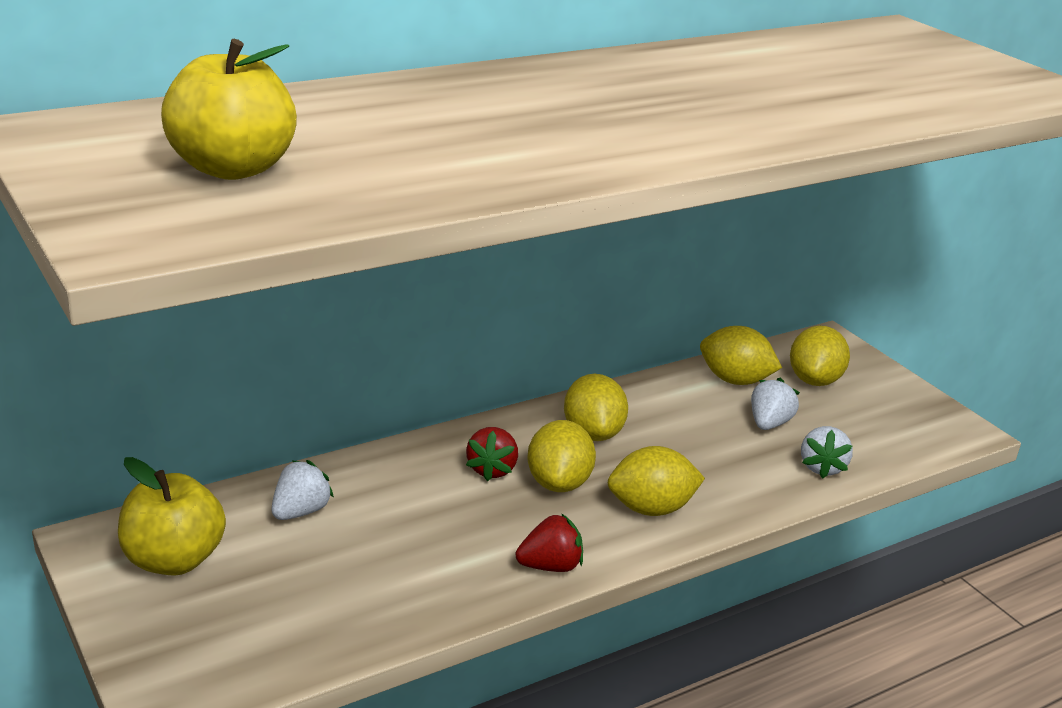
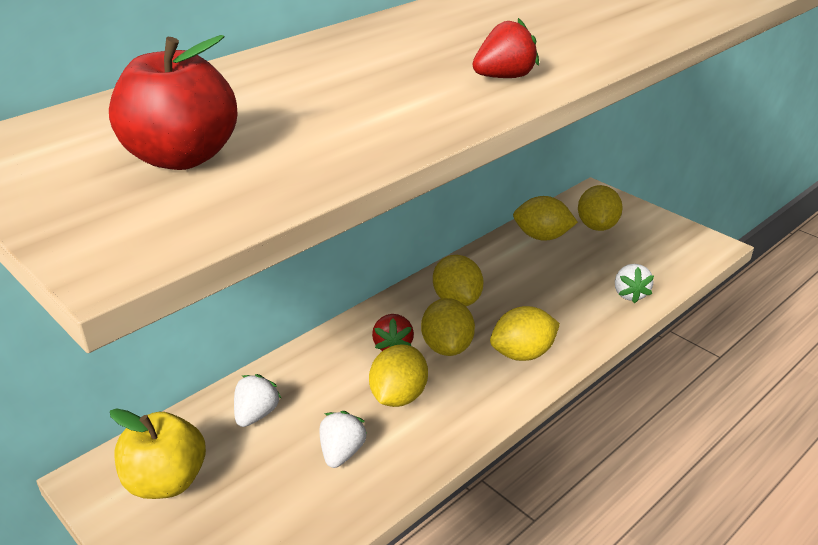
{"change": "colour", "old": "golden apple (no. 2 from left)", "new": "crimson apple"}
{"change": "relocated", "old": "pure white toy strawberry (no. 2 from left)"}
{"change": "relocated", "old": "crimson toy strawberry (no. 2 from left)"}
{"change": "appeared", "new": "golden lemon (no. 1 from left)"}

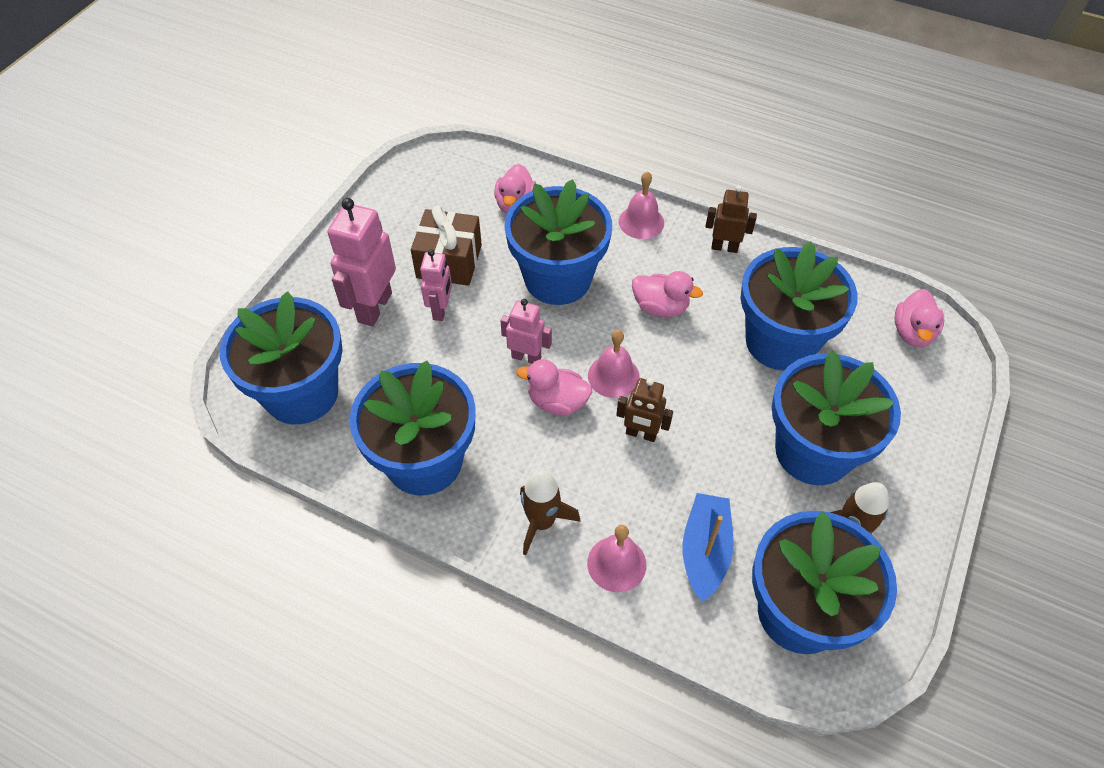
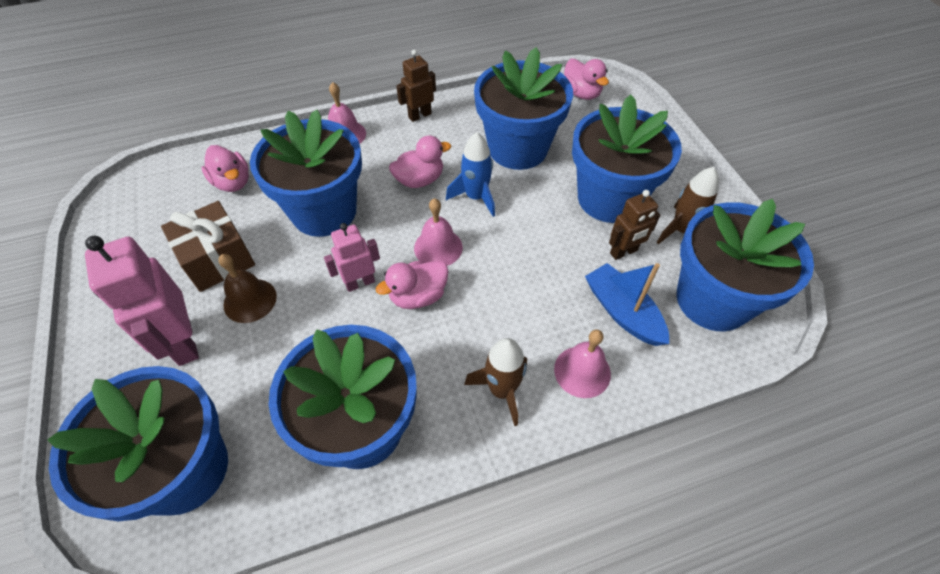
{"change": "exchanged", "old": "rose-pink robot (no. 2 from left)", "new": "dark brown hand bell"}
{"change": "relocated", "old": "dark brown robot (no. 1 from left in the first image)", "new": "dark brown robot (no. 2 from left)"}
{"change": "appeared", "new": "royal blue toy rocket"}

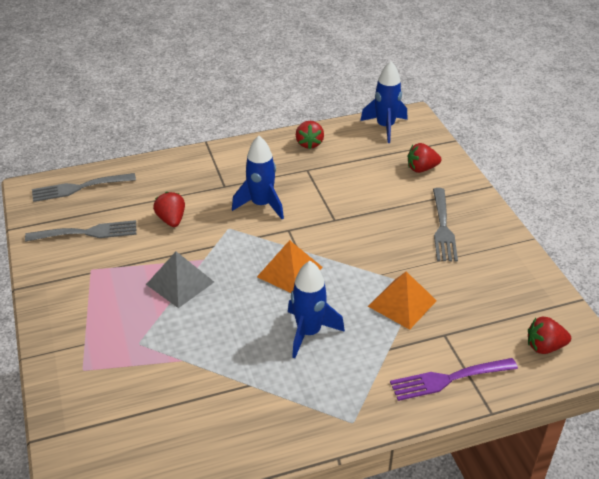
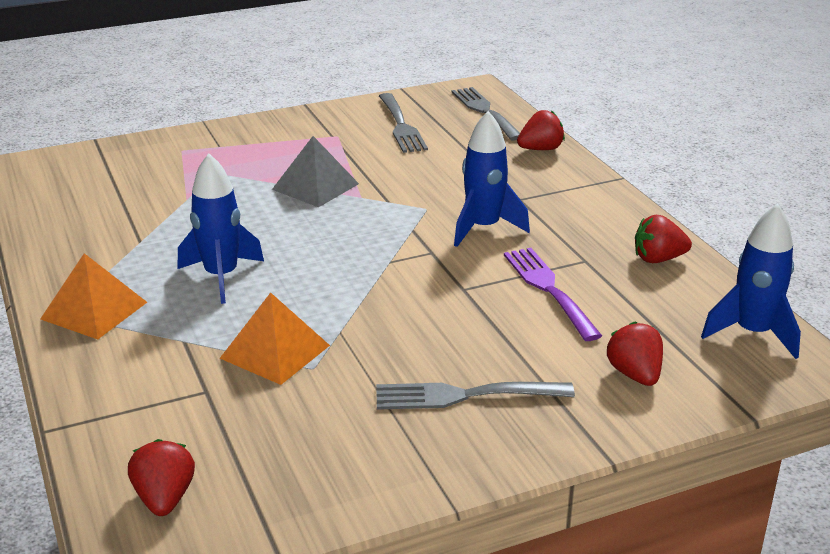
{"change": "relocated", "old": "crimson toy strawberry (no. 1 from left in the first image)", "new": "crimson toy strawberry (no. 2 from left)"}
{"change": "relocated", "old": "orange-coloured pyramid shape (no. 1 from left)"}
{"change": "relocated", "old": "purple table fork"}

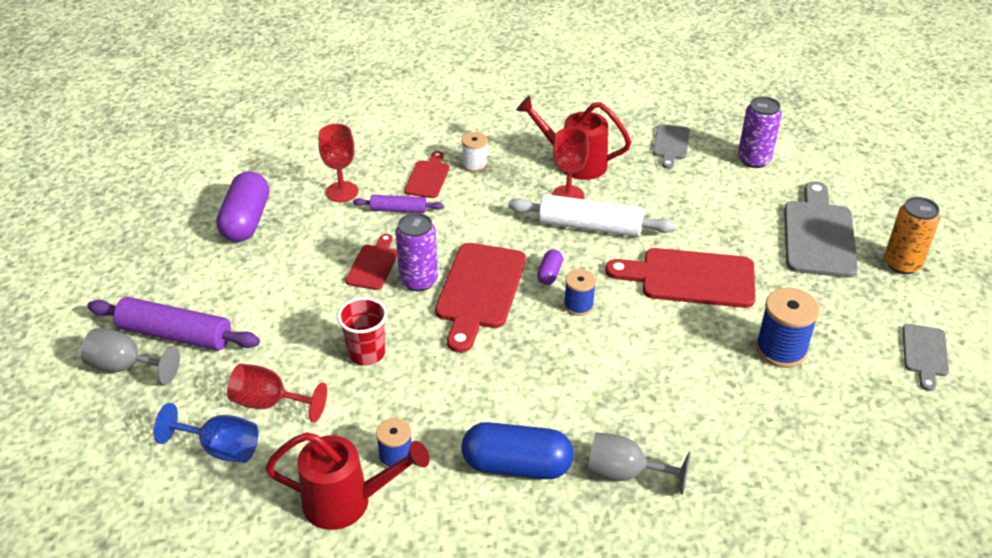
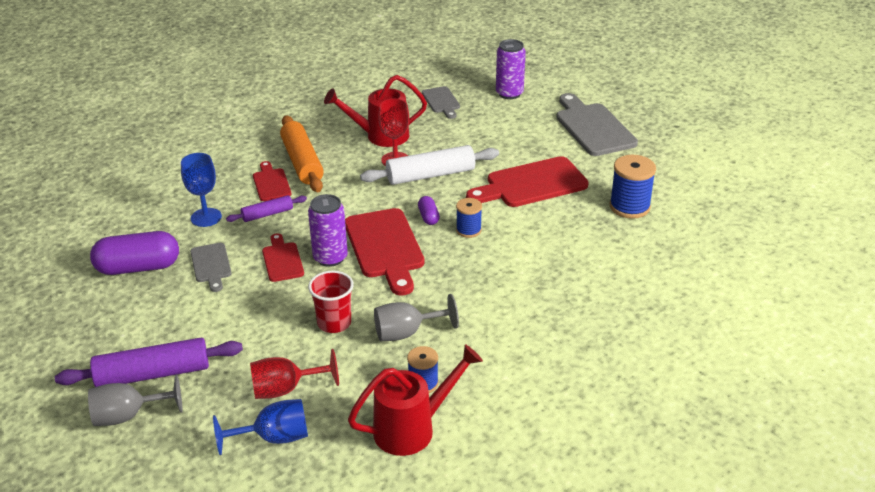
{"change": "colour", "old": "crimson chalice (no. 2 from left)", "new": "royal blue chalice (no. 1 from left)"}
{"change": "exchanged", "old": "pure white reel of thread", "new": "orange-coloured pastry roller"}
{"change": "spun", "old": "purple pill (no. 1 from left)", "degrees": -75}
{"change": "missing", "old": "orange-coloured can"}
{"change": "relocated", "old": "grey chopping board (no. 3 from left in the first image)", "new": "grey chopping board (no. 1 from left)"}
{"change": "missing", "old": "royal blue pill"}
{"change": "relocated", "old": "grey chalice (no. 2 from left)"}

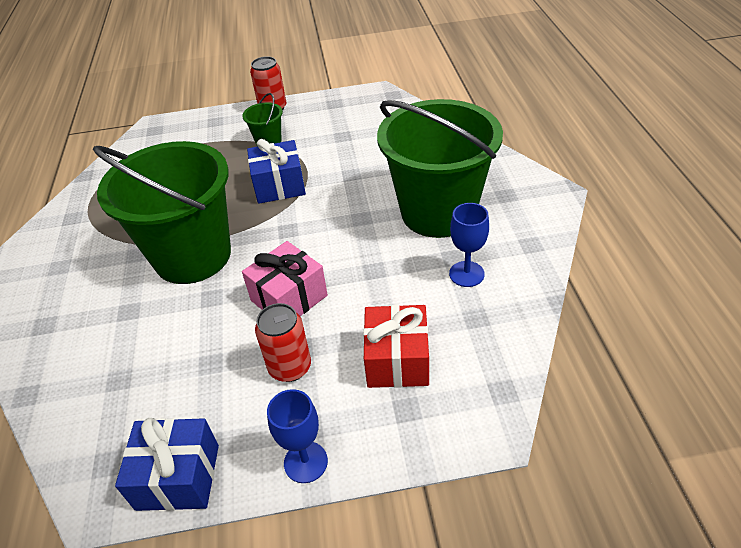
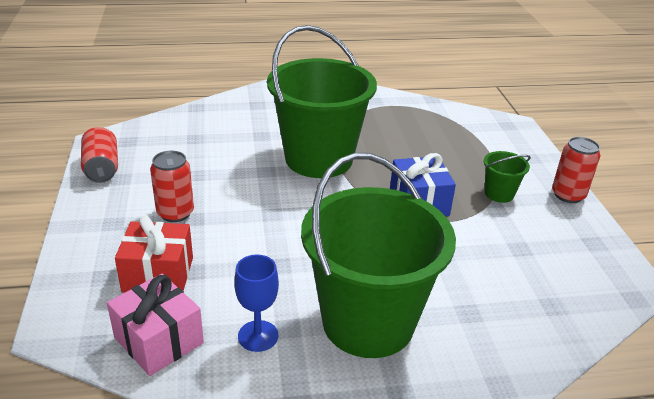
{"change": "relocated", "old": "rose-pink wrapped gift"}
{"change": "missing", "old": "royal blue chalice (no. 1 from left)"}
{"change": "exchanged", "old": "royal blue wrapped gift (no. 1 from left)", "new": "crimson can (no. 1 from left)"}

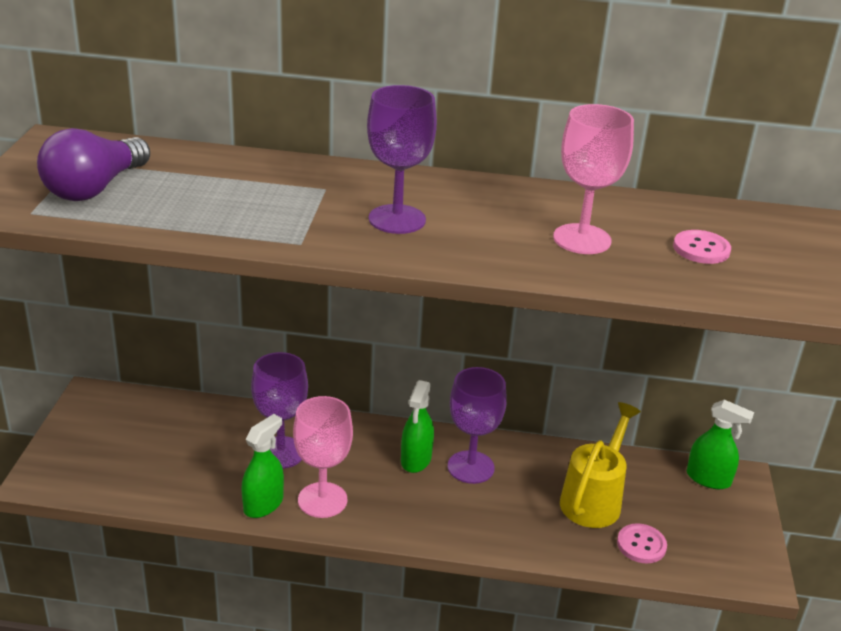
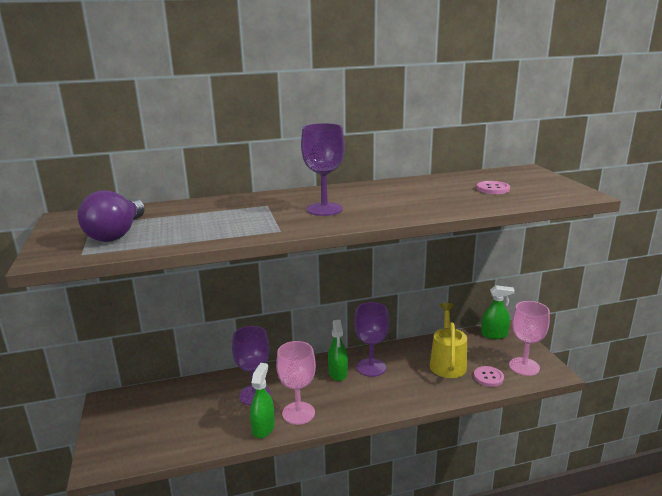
{"change": "relocated", "old": "rose-pink chalice (no. 2 from left)"}

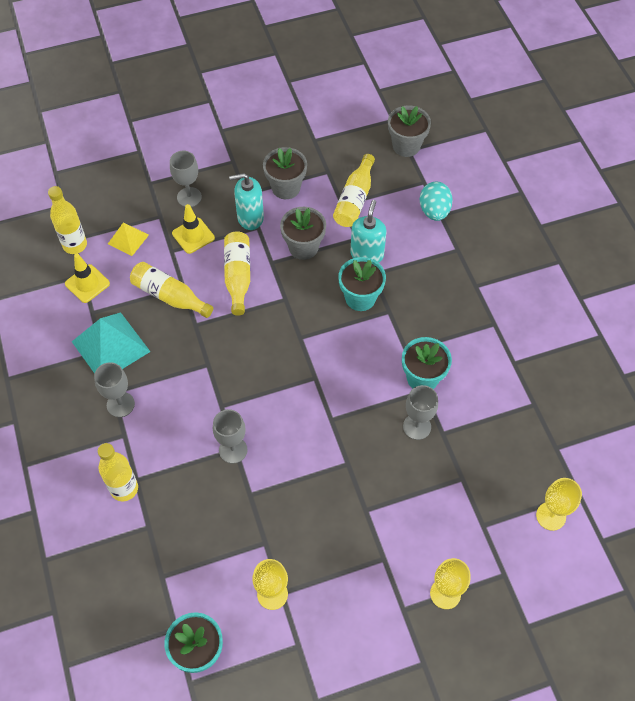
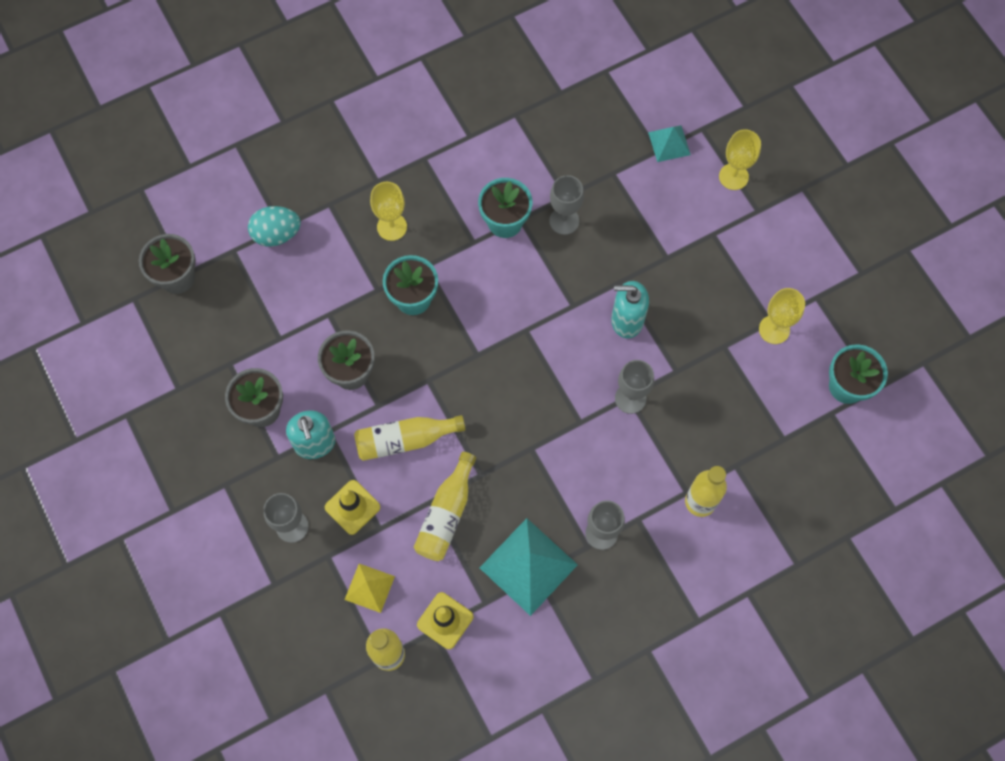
{"change": "missing", "old": "golden drink bottle (no. 5 from left)"}
{"change": "relocated", "old": "aqua pump bottle (no. 2 from left)"}
{"change": "relocated", "old": "golden chalice (no. 3 from left in the first image)", "new": "golden chalice (no. 1 from left)"}
{"change": "appeared", "new": "aqua pyramid shape (no. 2 from left)"}

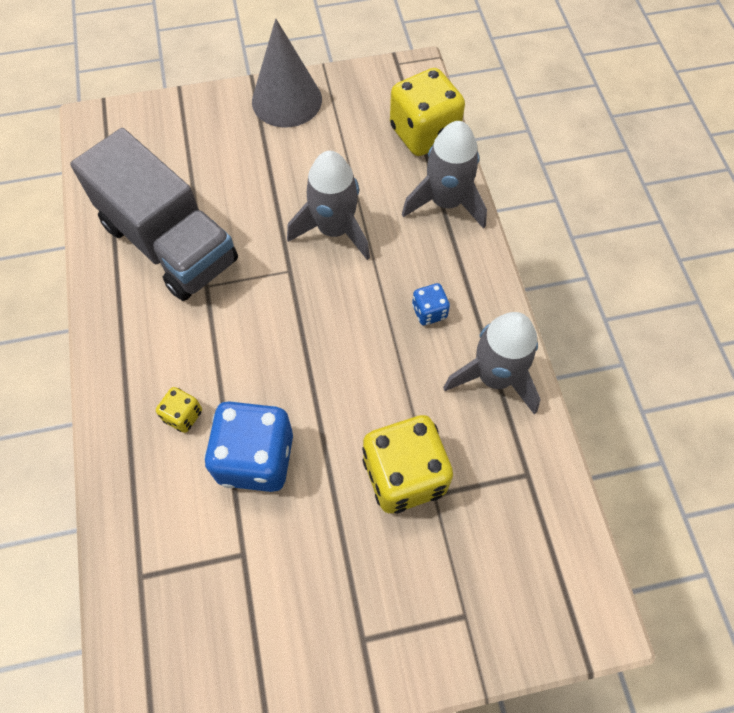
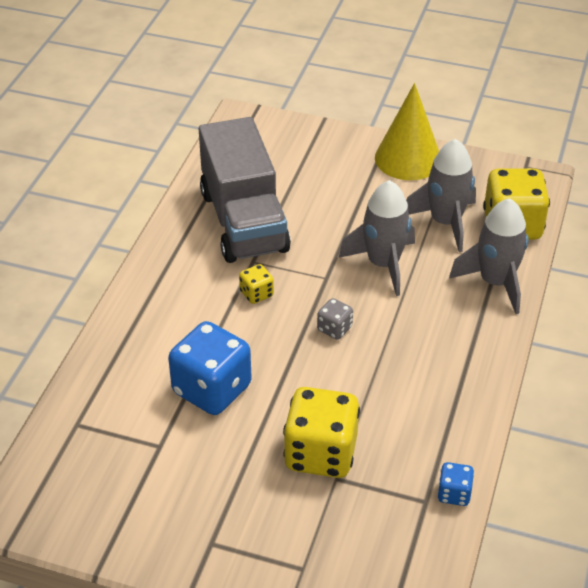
{"change": "colour", "old": "grey cone shape", "new": "golden cone shape"}
{"change": "relocated", "old": "royal blue die (no. 2 from left)"}
{"change": "relocated", "old": "grey toy rocket (no. 3 from left in the first image)", "new": "grey toy rocket (no. 2 from left)"}
{"change": "relocated", "old": "golden die (no. 1 from left)"}
{"change": "appeared", "new": "grey die"}

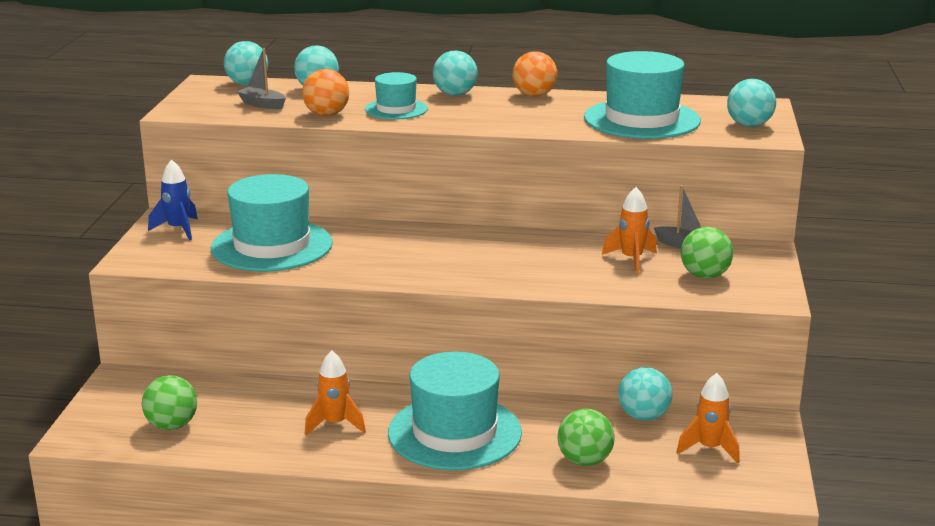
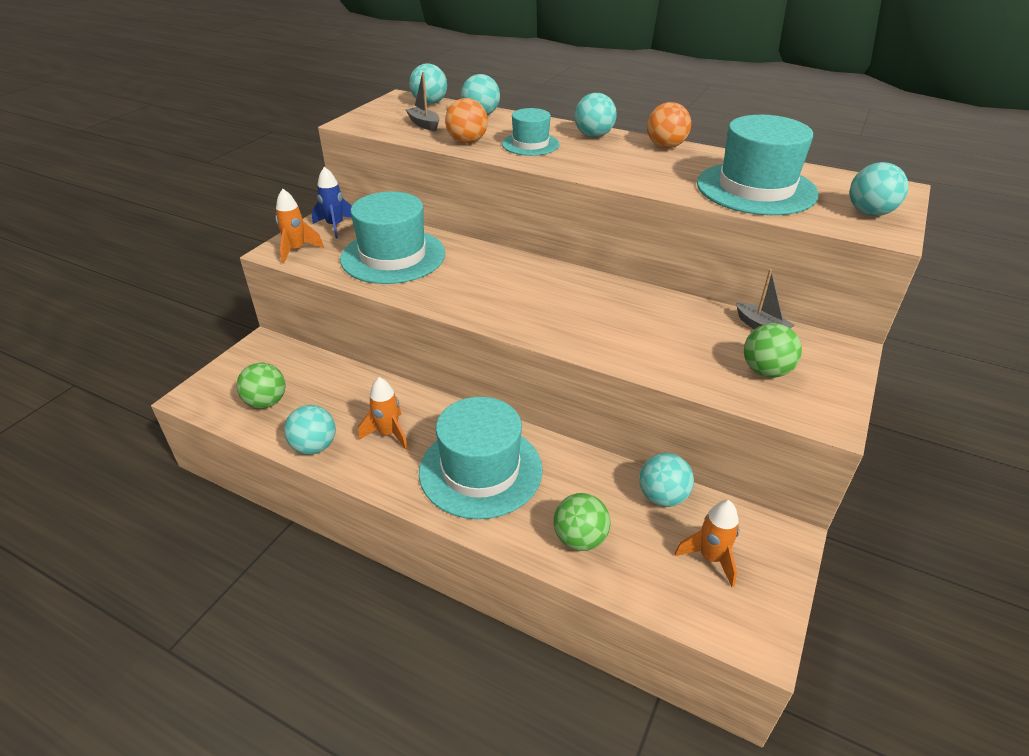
{"change": "relocated", "old": "orange-coloured toy rocket (no. 2 from left in the first image)", "new": "orange-coloured toy rocket (no. 1 from left)"}
{"change": "appeared", "new": "aqua sphere (no. 1 from left)"}

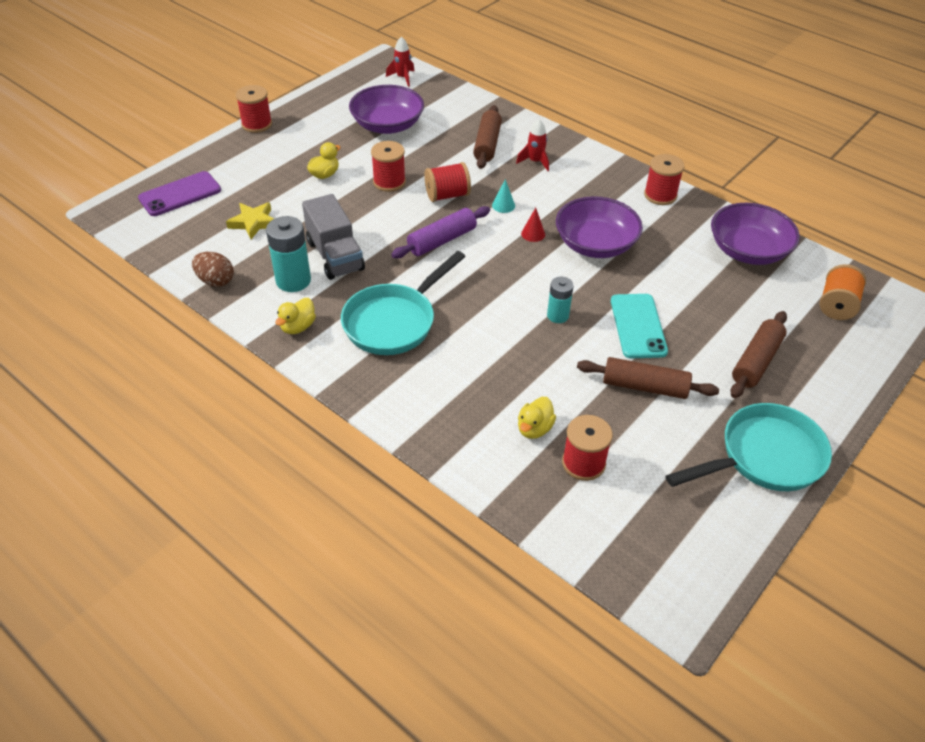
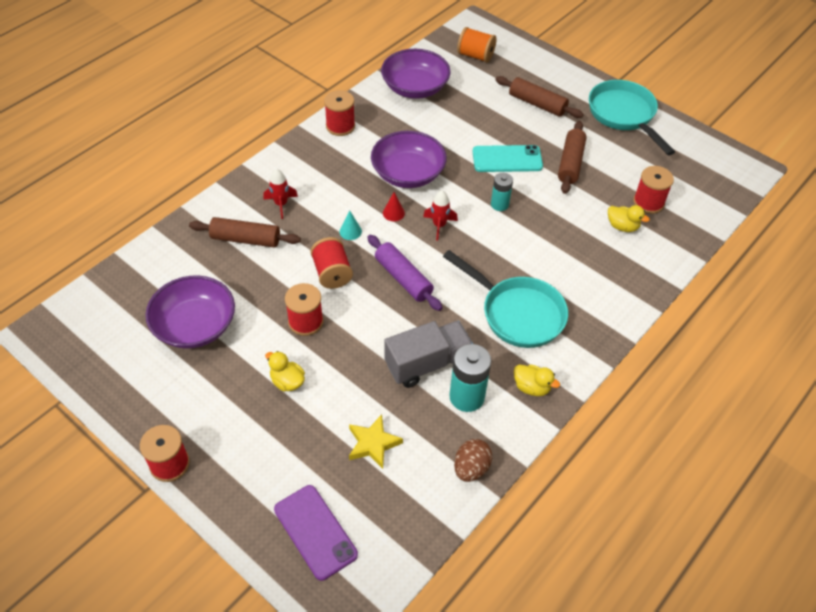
{"change": "relocated", "old": "crimson toy rocket (no. 1 from left in the first image)", "new": "crimson toy rocket (no. 2 from left)"}

